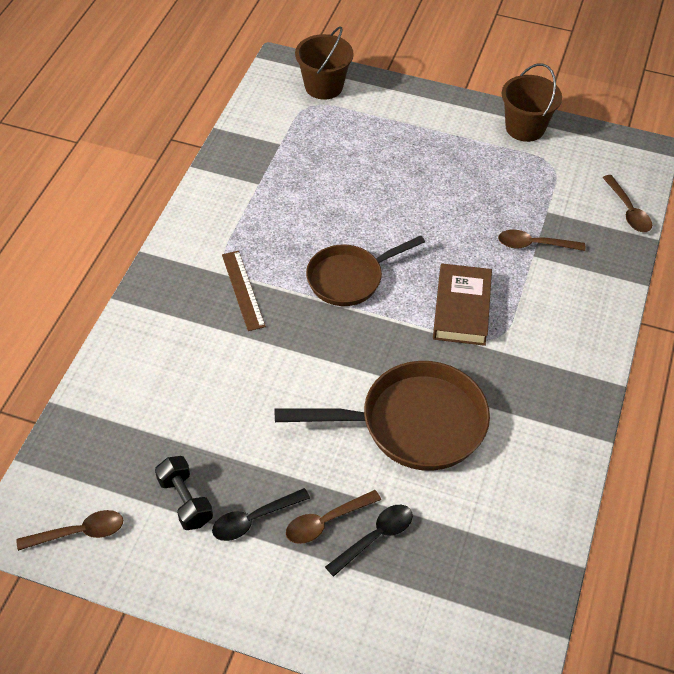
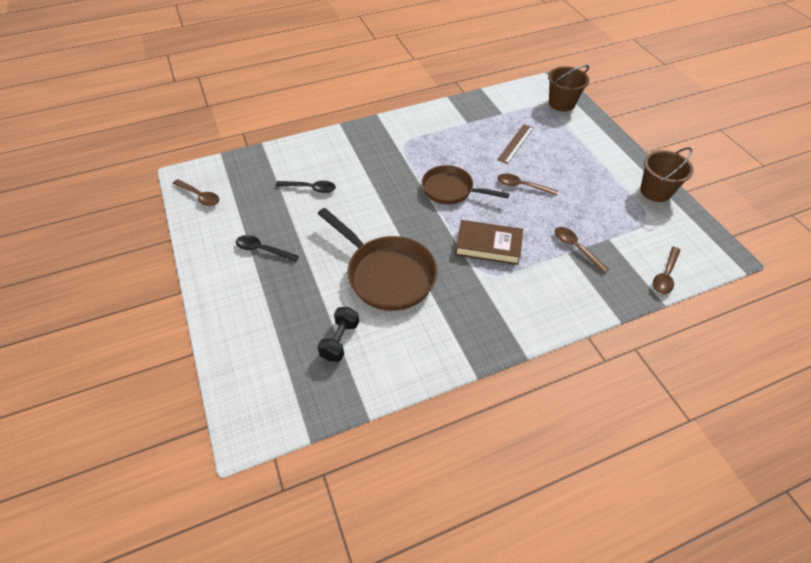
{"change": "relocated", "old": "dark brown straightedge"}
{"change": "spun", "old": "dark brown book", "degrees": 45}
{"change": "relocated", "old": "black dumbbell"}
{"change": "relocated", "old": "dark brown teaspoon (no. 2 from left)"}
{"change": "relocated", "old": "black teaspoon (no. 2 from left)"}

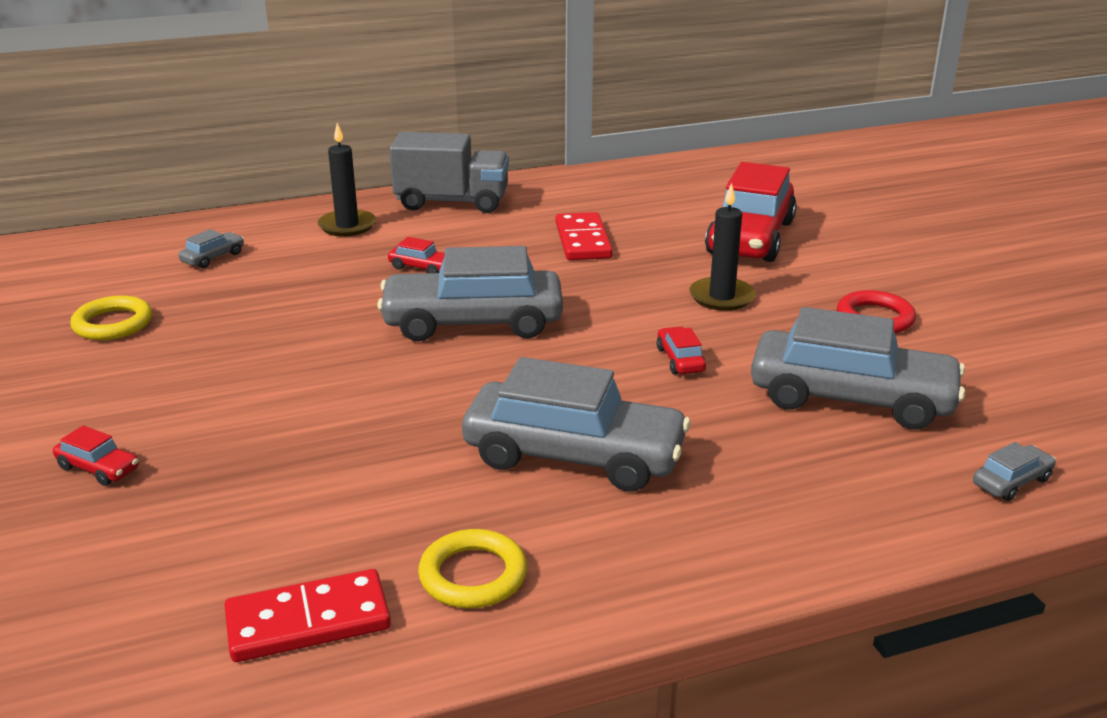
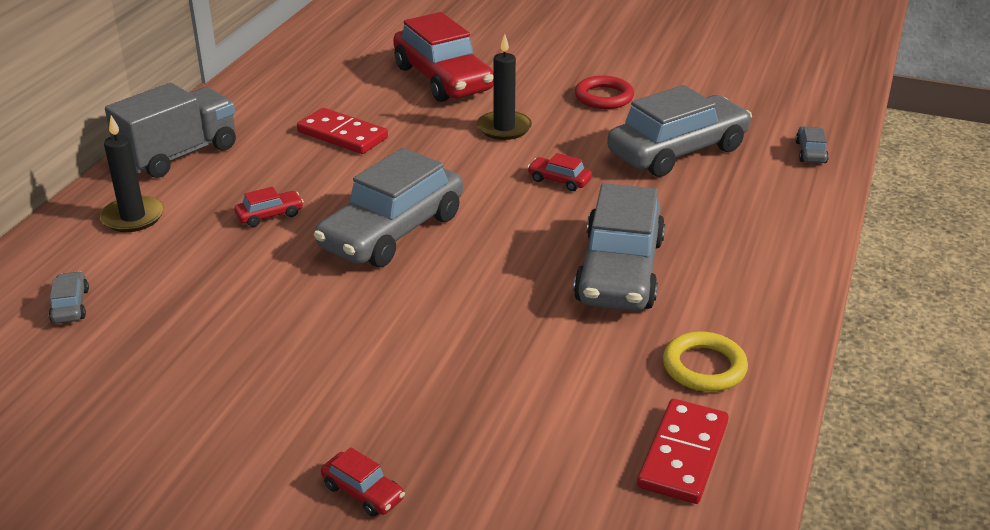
{"change": "missing", "old": "golden torus (no. 1 from left)"}
{"change": "spun", "old": "grey automobile (no. 3 from left)", "degrees": 135}
{"change": "spun", "old": "crimson automobile (no. 1 from left in the first image)", "degrees": 60}

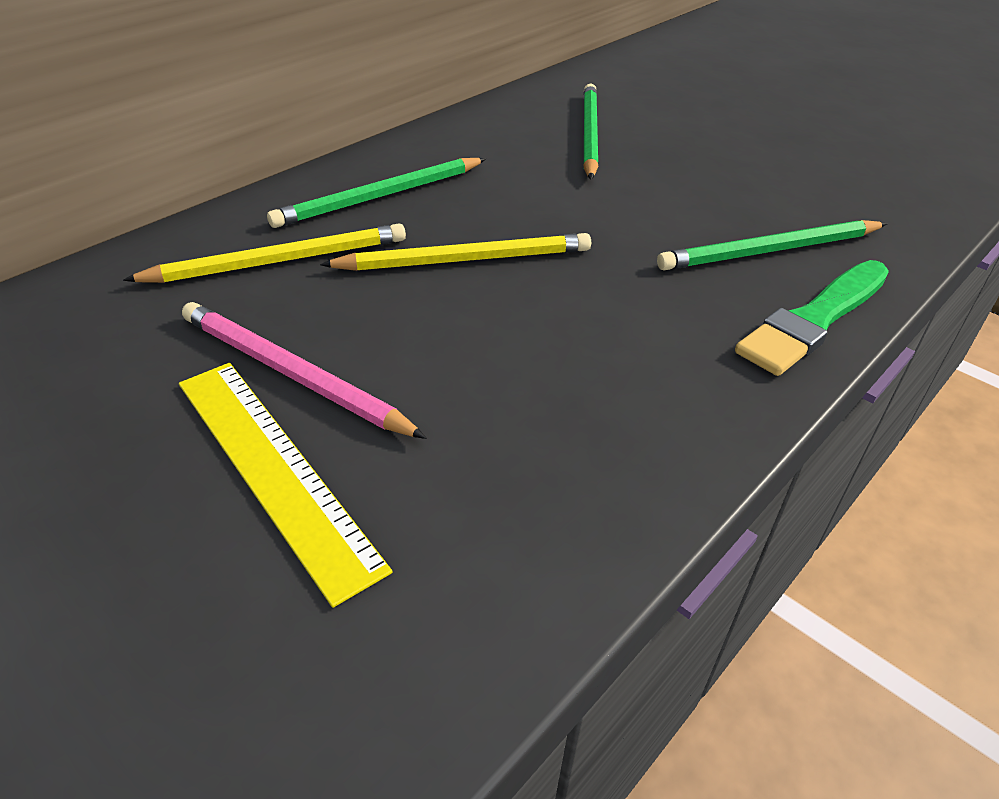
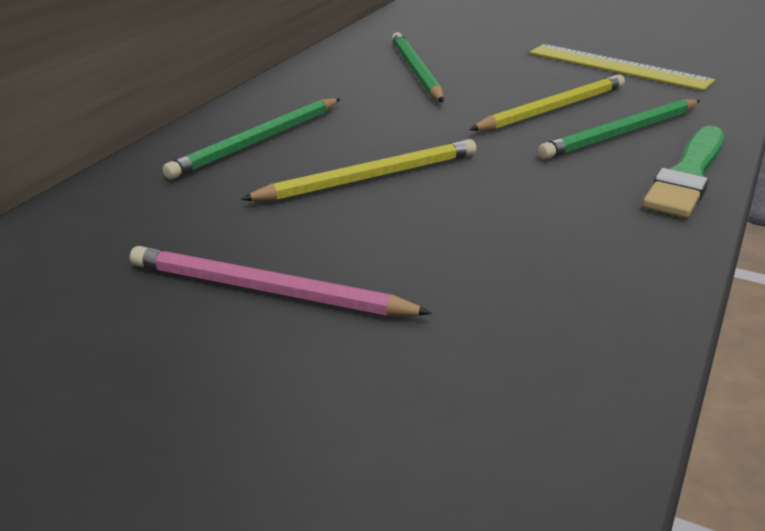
{"change": "relocated", "old": "golden pencil (no. 1 from left in the first image)", "new": "golden pencil (no. 2 from left)"}
{"change": "relocated", "old": "golden straightedge"}

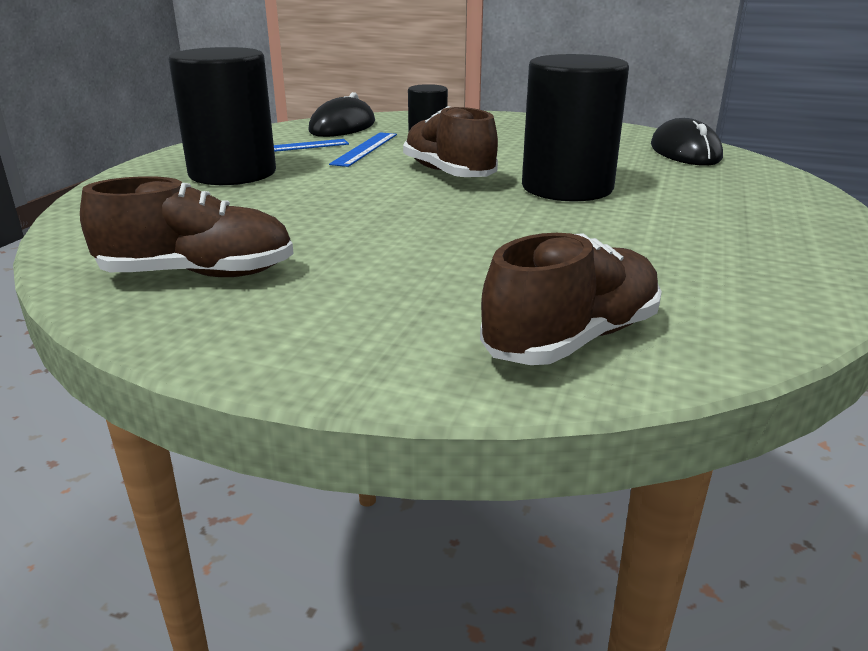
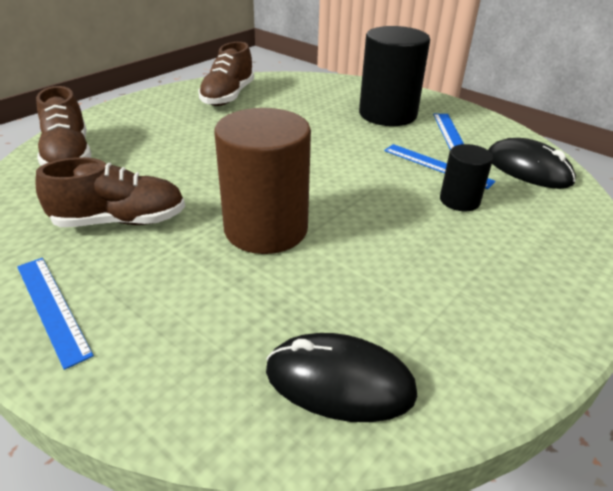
{"change": "colour", "old": "black cylinder (no. 3 from left)", "new": "dark brown cylinder"}
{"change": "relocated", "old": "dark brown lace-up shoe (no. 2 from left)"}
{"change": "appeared", "new": "royal blue straightedge (no. 1 from left)"}

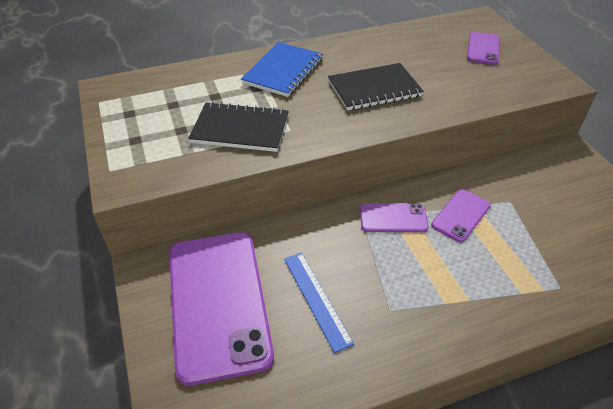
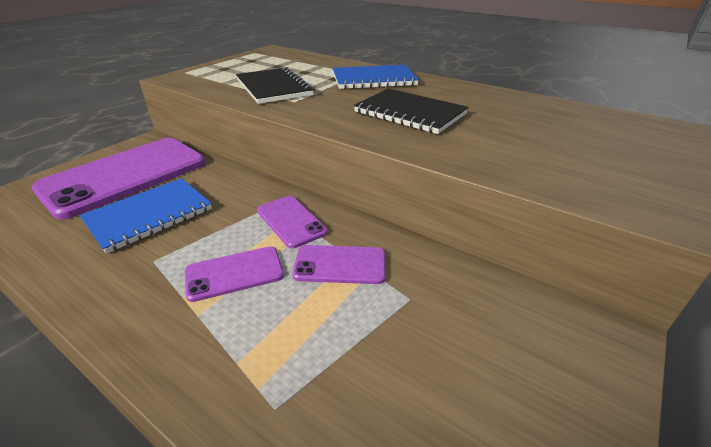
{"change": "relocated", "old": "purple phone (no. 4 from left in the first image)", "new": "purple phone (no. 2 from left)"}
{"change": "exchanged", "old": "royal blue straightedge", "new": "royal blue exercise book (no. 1 from left)"}

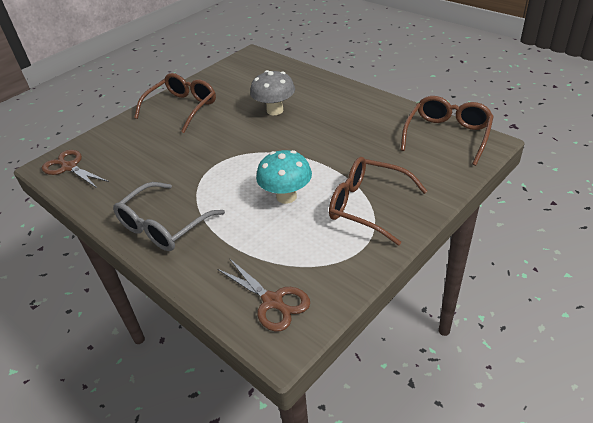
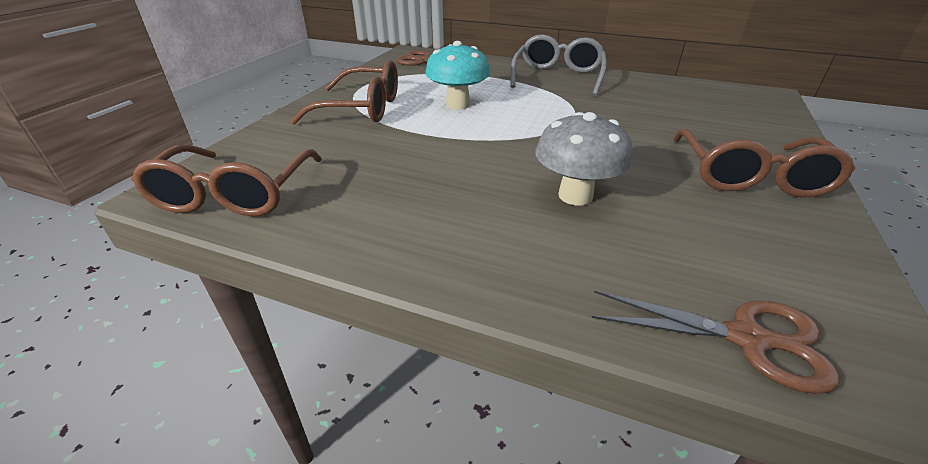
{"change": "relocated", "old": "dark brown scissors (no. 1 from left in the first image)", "new": "dark brown scissors (no. 2 from left)"}

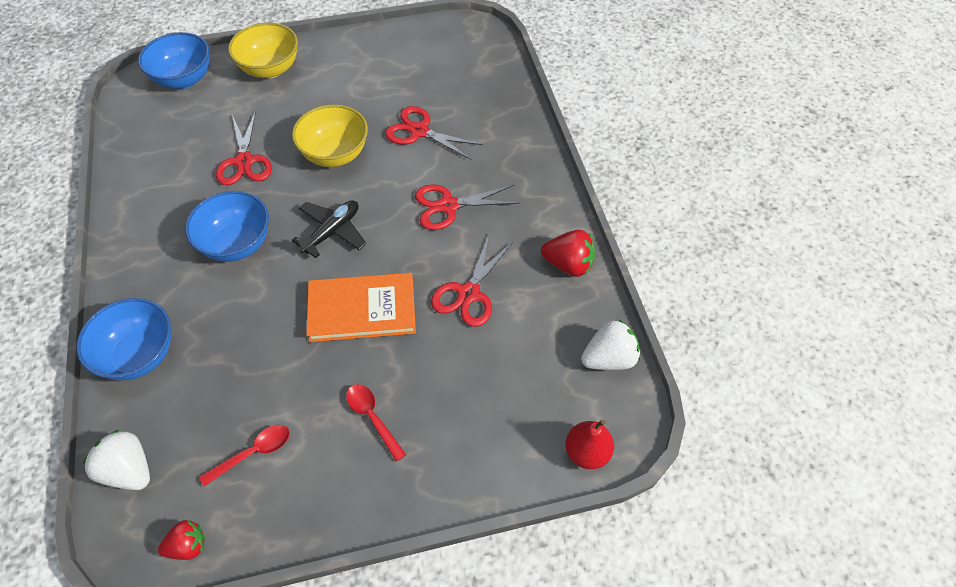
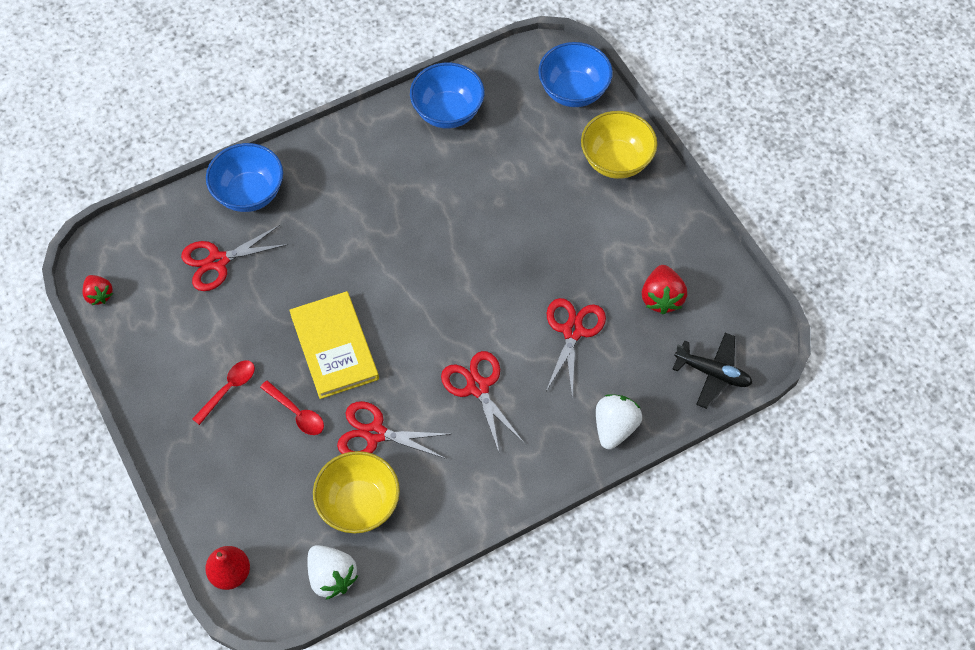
{"change": "relocated", "old": "golden serving bowl (no. 2 from left in the first image)", "new": "golden serving bowl (no. 1 from left)"}
{"change": "relocated", "old": "crimson scissors (no. 1 from left)"}
{"change": "relocated", "old": "royal blue serving bowl (no. 3 from left in the first image)", "new": "royal blue serving bowl (no. 2 from left)"}
{"change": "relocated", "old": "black plane"}
{"change": "relocated", "old": "crimson toy strawberry (no. 2 from left)"}
{"change": "colour", "old": "orange-coloured book", "new": "golden book"}
{"change": "relocated", "old": "crimson teaspoon (no. 1 from left in the first image)", "new": "crimson teaspoon (no. 2 from left)"}
{"change": "relocated", "old": "pure white toy strawberry (no. 1 from left in the first image)", "new": "pure white toy strawberry (no. 2 from left)"}

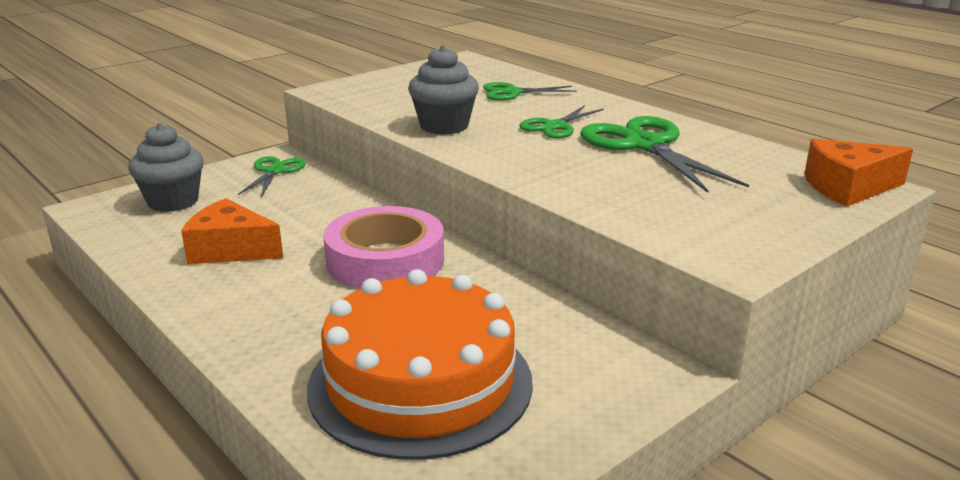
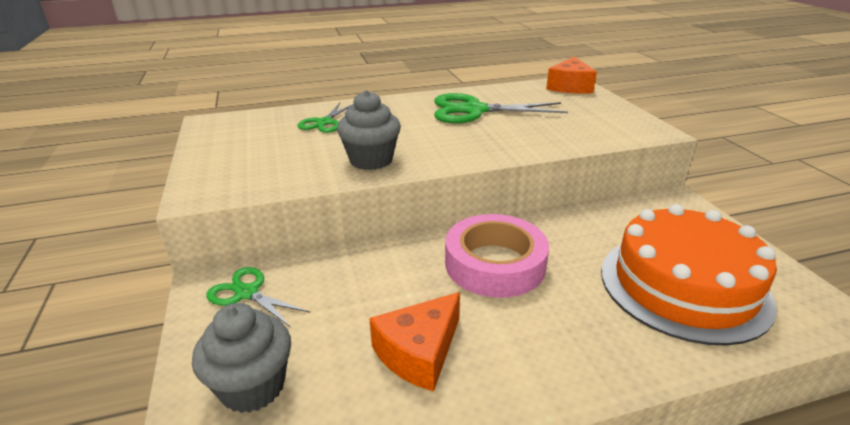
{"change": "missing", "old": "emerald scissors (no. 3 from left)"}

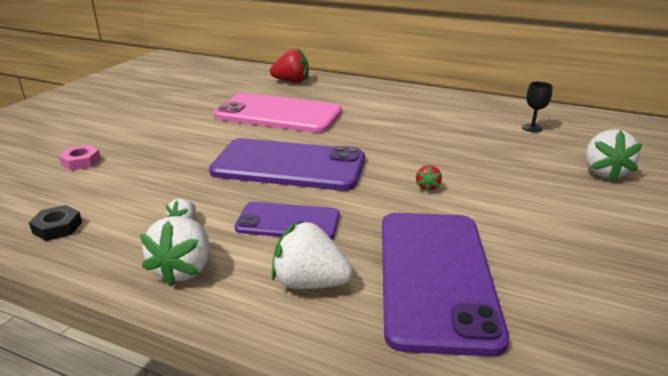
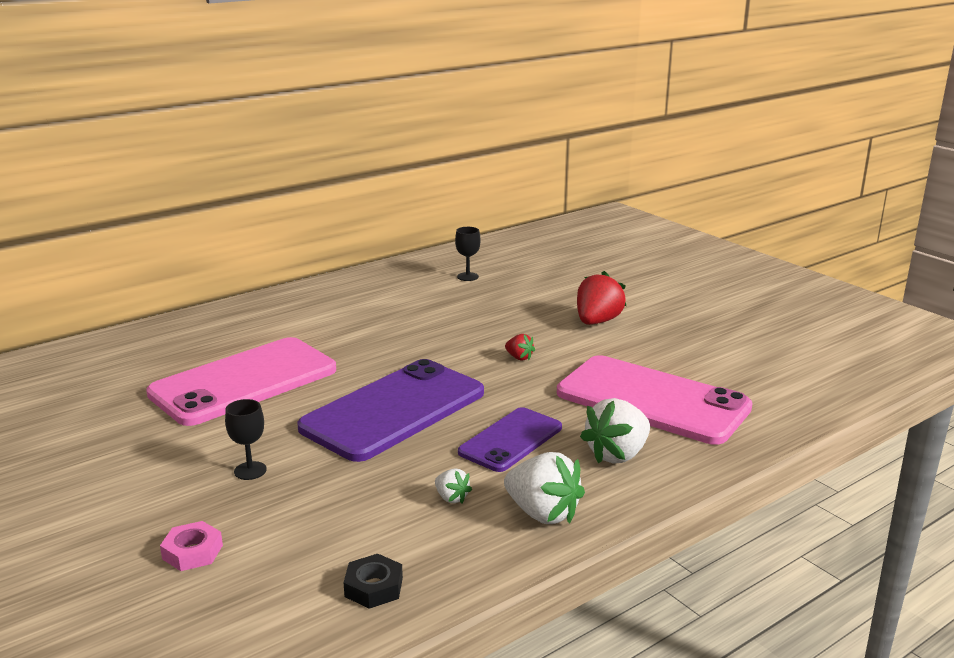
{"change": "relocated", "old": "crimson toy strawberry (no. 1 from left in the first image)", "new": "crimson toy strawberry (no. 2 from left)"}
{"change": "missing", "old": "pure white toy strawberry (no. 4 from left)"}
{"change": "colour", "old": "purple phone (no. 3 from left)", "new": "rose-pink phone (no. 2 from left)"}
{"change": "appeared", "new": "black chalice (no. 1 from left)"}

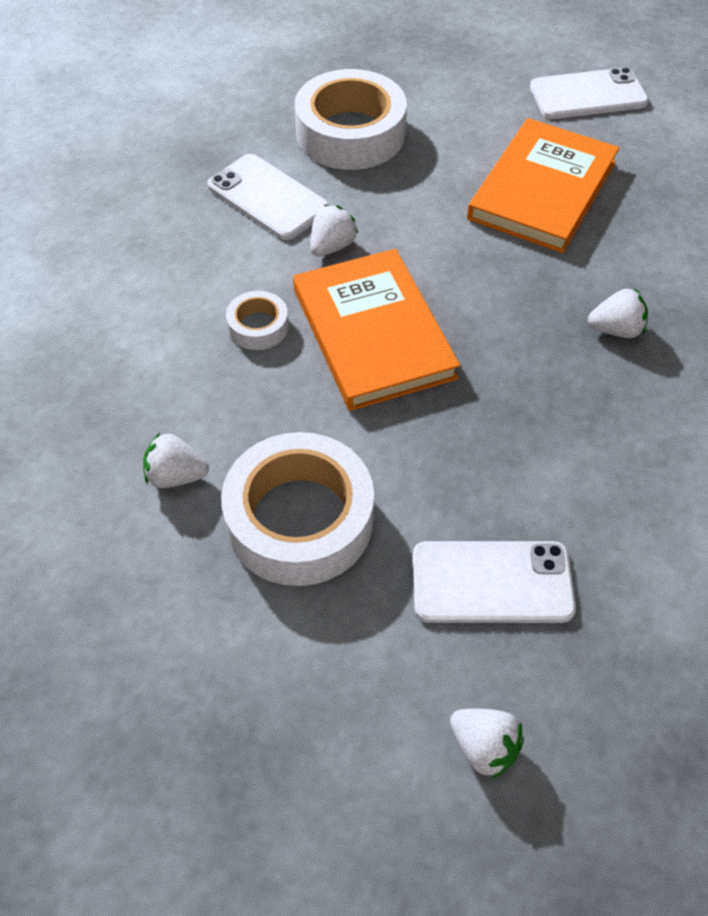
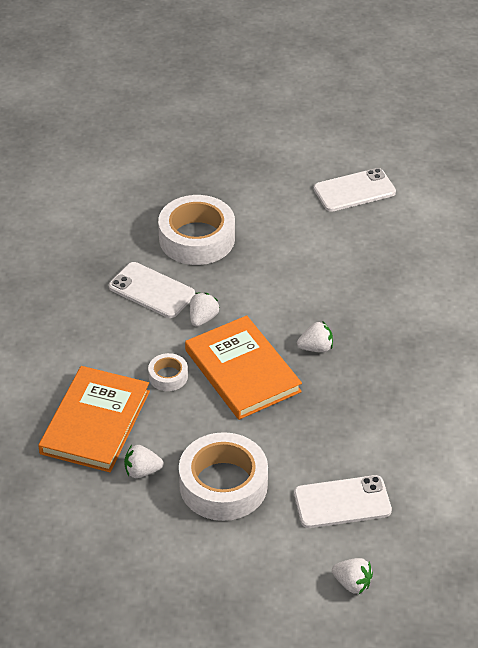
{"change": "relocated", "old": "orange-coloured book (no. 2 from left in the first image)", "new": "orange-coloured book (no. 1 from left)"}
{"change": "relocated", "old": "pure white toy strawberry (no. 4 from left in the first image)", "new": "pure white toy strawberry (no. 3 from left)"}

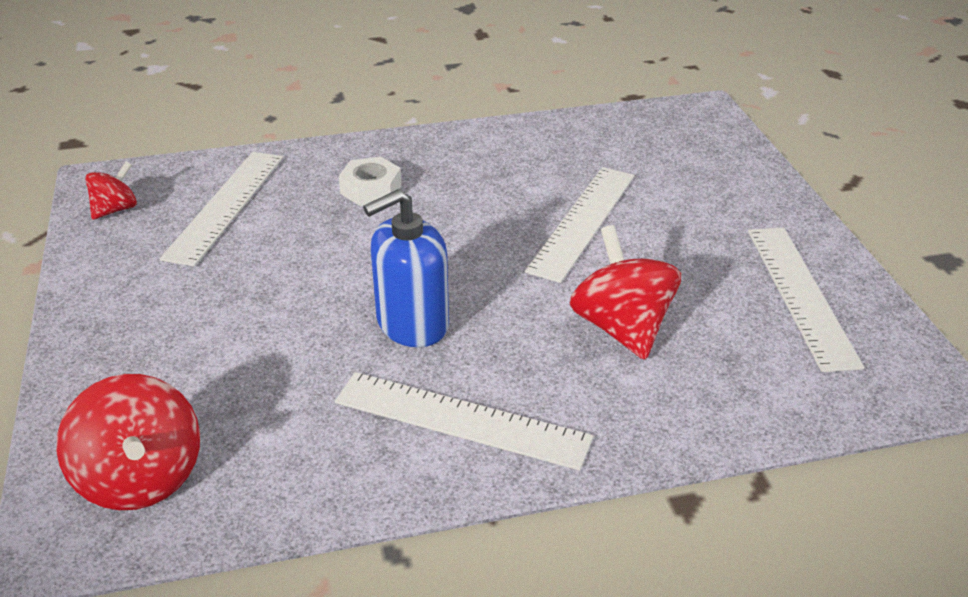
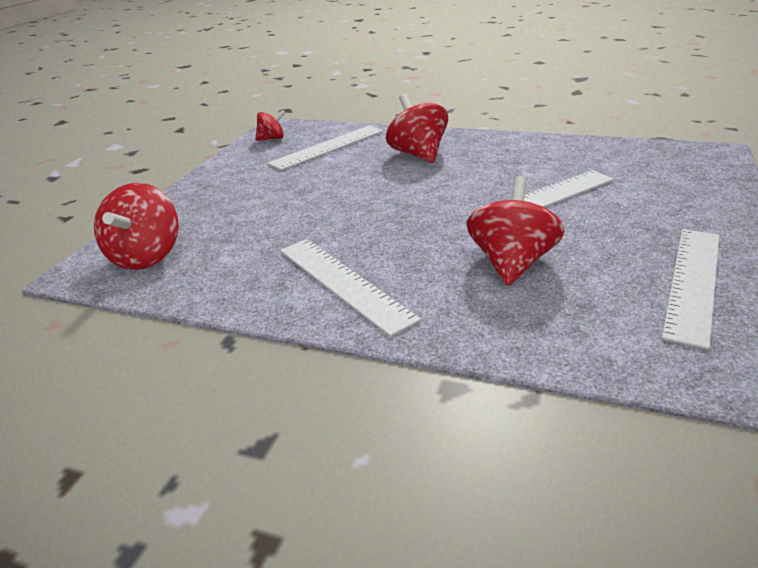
{"change": "exchanged", "old": "pure white hex nut", "new": "crimson whirligig (no. 3 from left)"}
{"change": "missing", "old": "royal blue pump bottle"}

